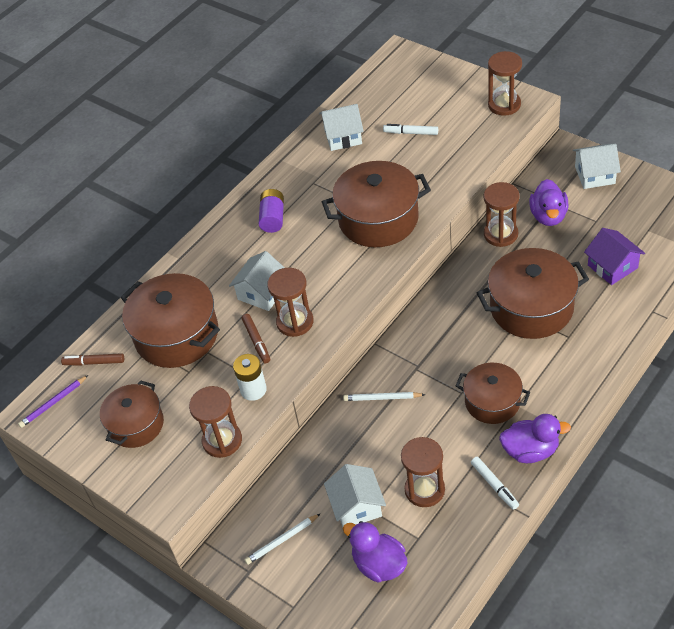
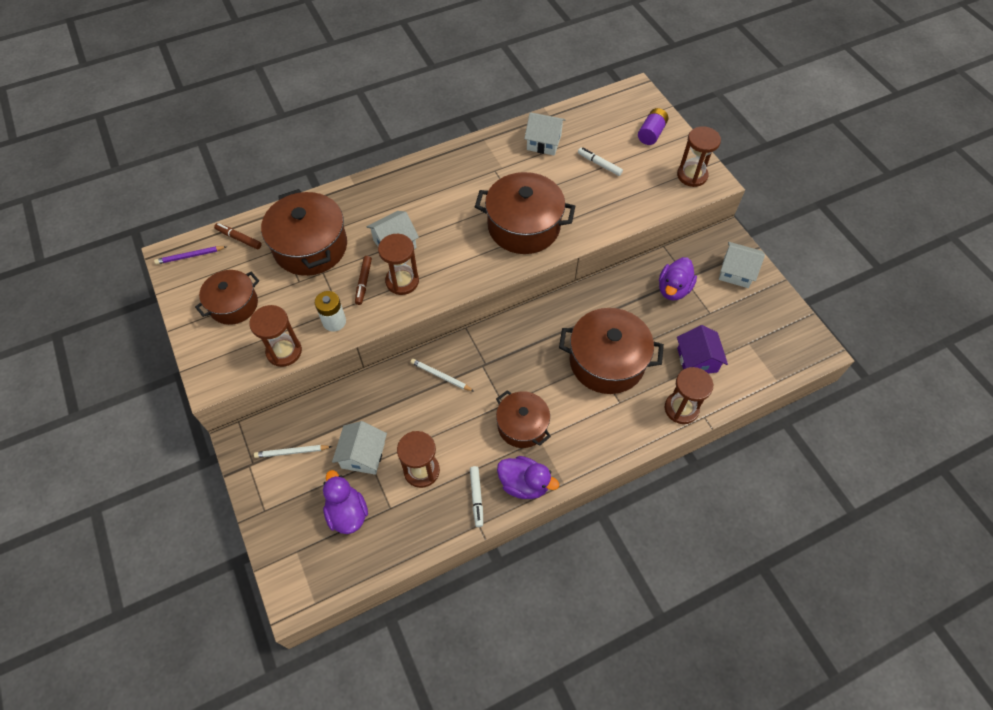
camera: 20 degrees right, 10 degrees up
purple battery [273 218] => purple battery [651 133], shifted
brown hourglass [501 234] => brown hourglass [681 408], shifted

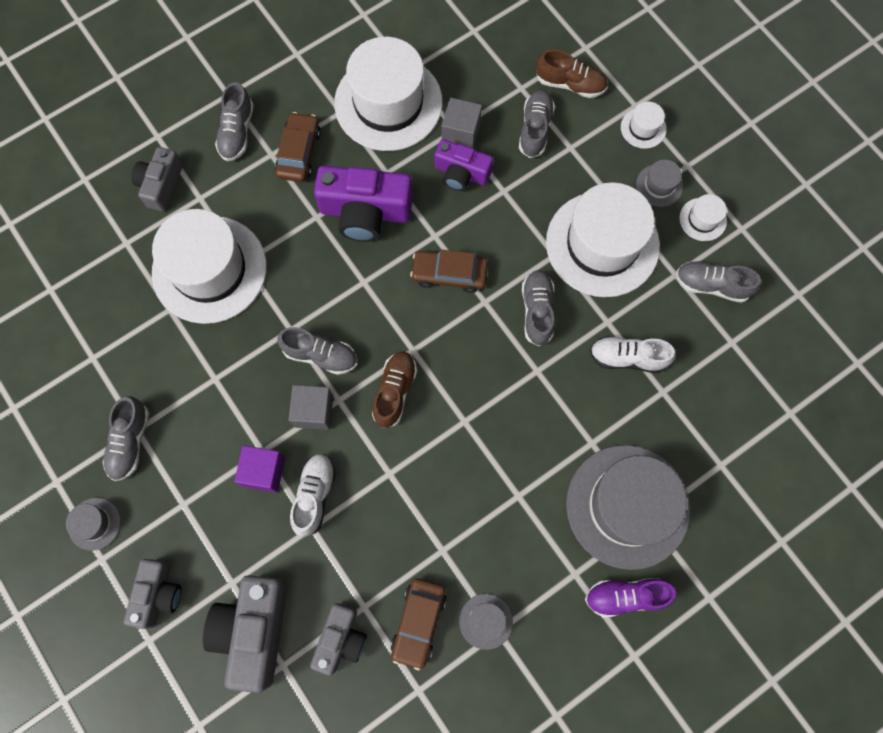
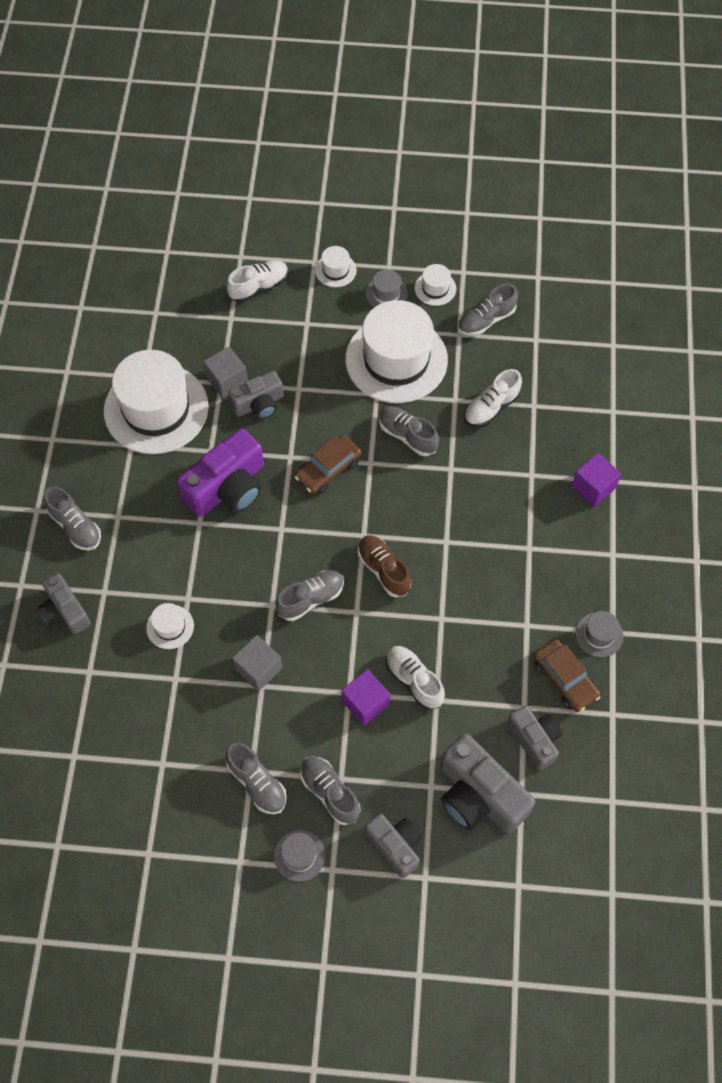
camera: 50 degrees left, 10 degrees down
white hat [209 269] => white hat [170 627], x0.42
brown car [299 153] => nothing
grey cube [314 411] => grey cube [258 669], shifted
purple camera [461 173] => grey camera [259 404]
grey shoe [535 129] => grey shoe [330 792], shifted
brown shoe [570 84] => white shoe [259 287]
grey hat [627 506] => purple cube [593 487]
purple shoe [625 596] => nothing

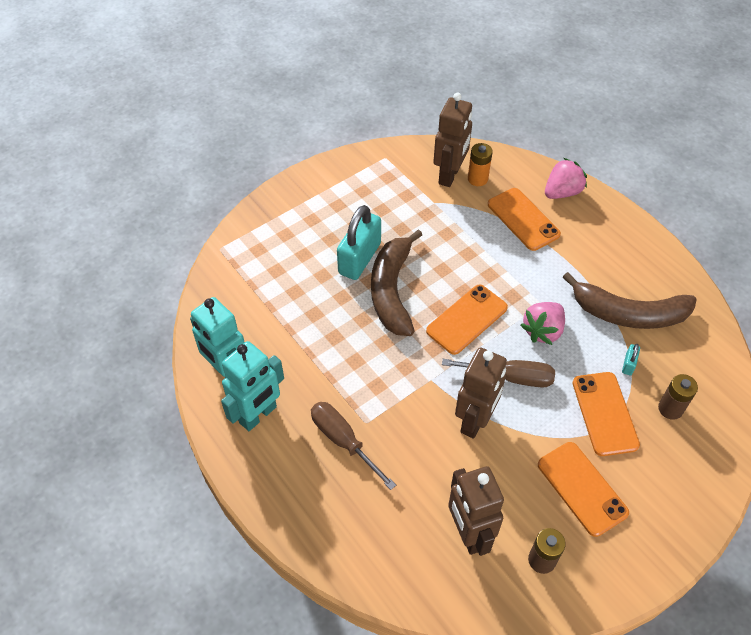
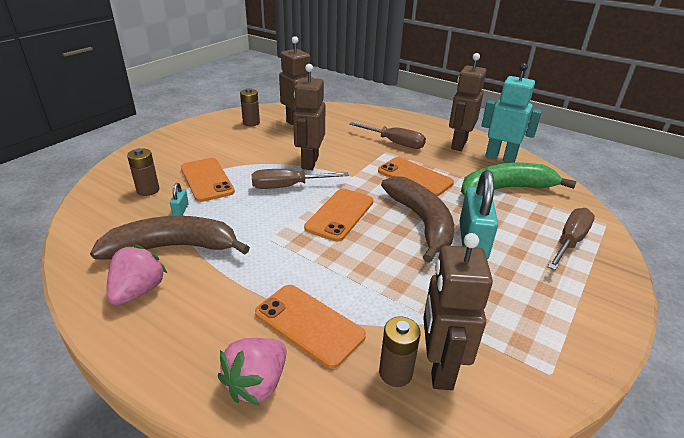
camera: 160 degrees right, 20 degrees down
turquoise robot [258 415] => brown robot [458 144]
orange battery [477 179] => brown battery [395 373]
pink strawberry [543 331] => pink strawberry [138 291], shifted
orange phone [582 488] => orange phone [415 177], shifted
nothing => green banana [505 189]
nothing => brown screwdriver [569 242]

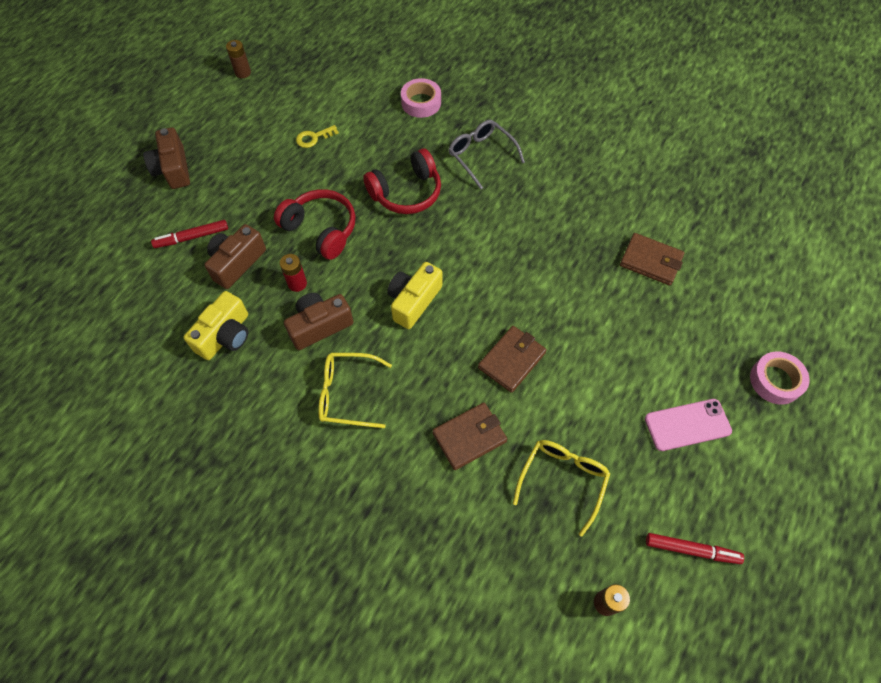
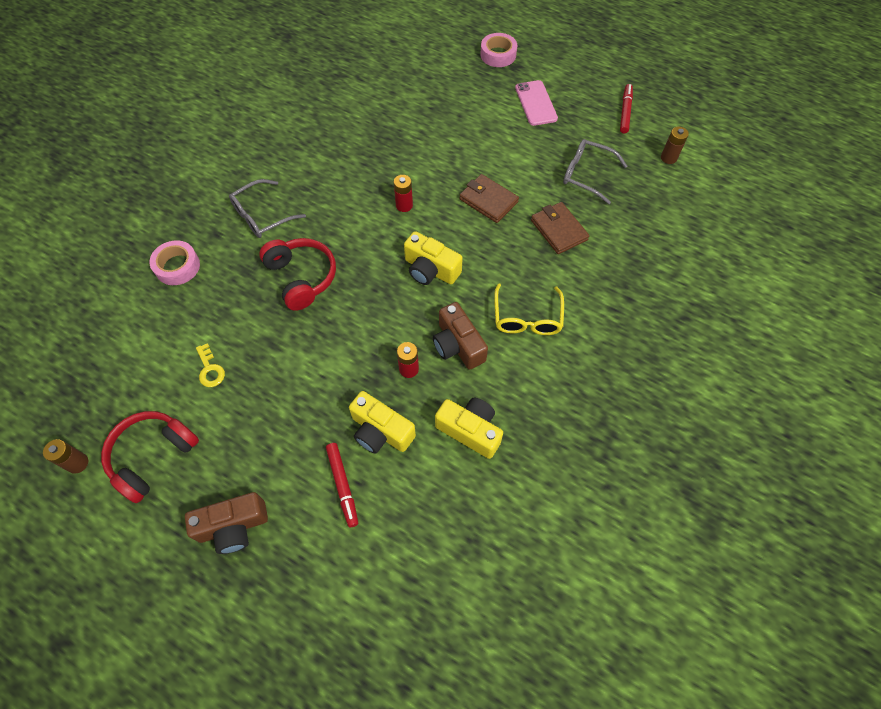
camera: 90 degrees left, 0 degrees up
brown camera [236 263] => yellow camera [381 431]
red headphones [321 229] => red headphones [152 456], shifted
yellow glasses [562 480] => grey glasses [586 175]
brown wallet [650 261] => nothing
nothing => red battery [404 205]

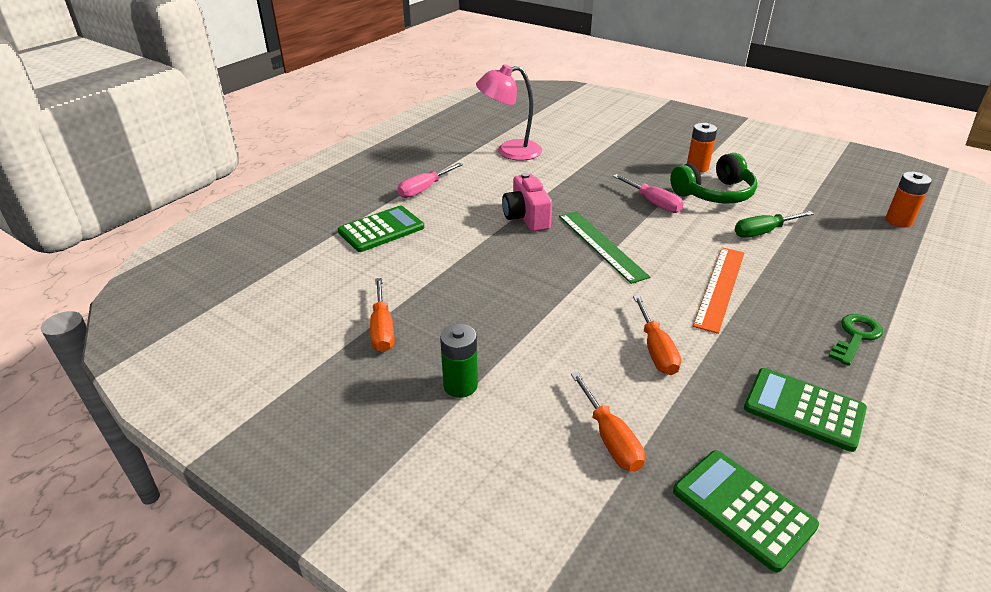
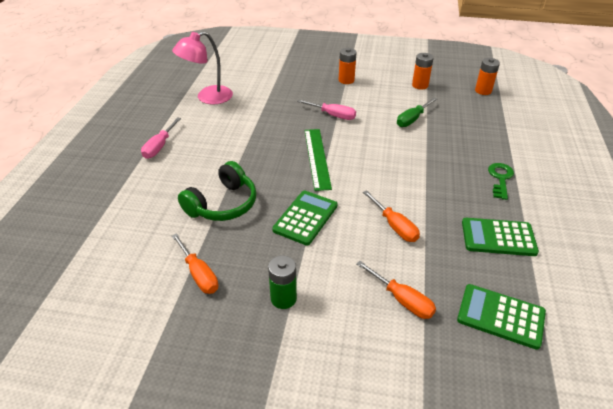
camera: 25 degrees left, 5 degrees up
green calculator [381 230] => green calculator [305 218], shifted
pink camera [526 217] => nothing
green ruler [601 245] => green ruler [317 158], 45 degrees clockwise
green headphones [714 194] => green headphones [223 204], shifted
orange ruler [719 287] => nothing
nothing => orange battery [420 85]

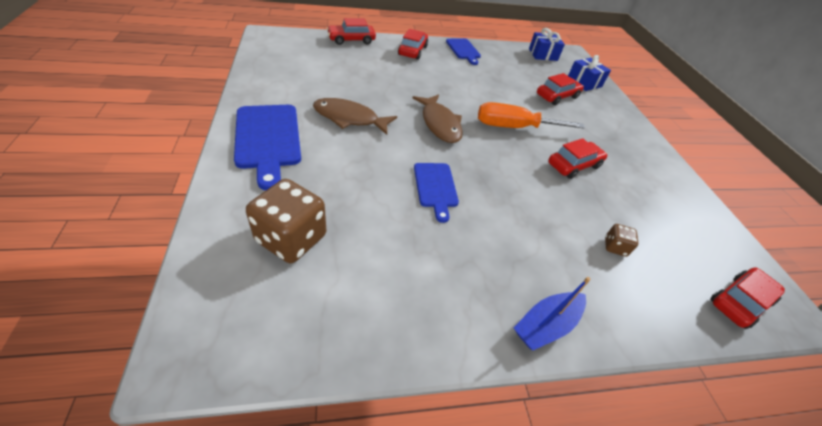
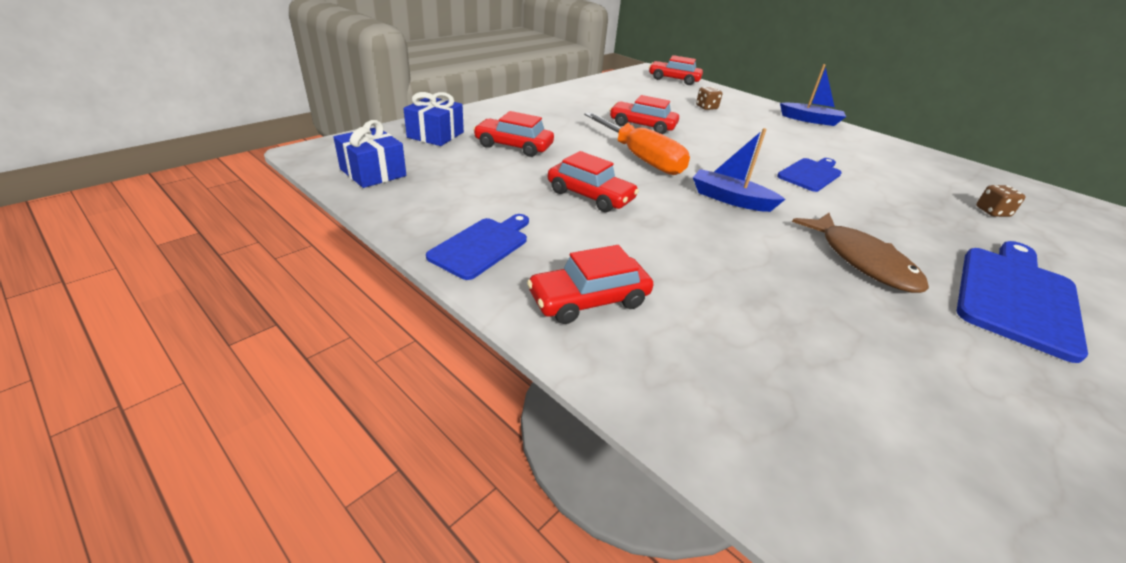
camera: 125 degrees left, 10 degrees down
brown dice [291 238] => brown dice [992 212], x0.46
red car [351 40] => red car [590 196], shifted
brown fish [439 124] => blue boat [730 199]

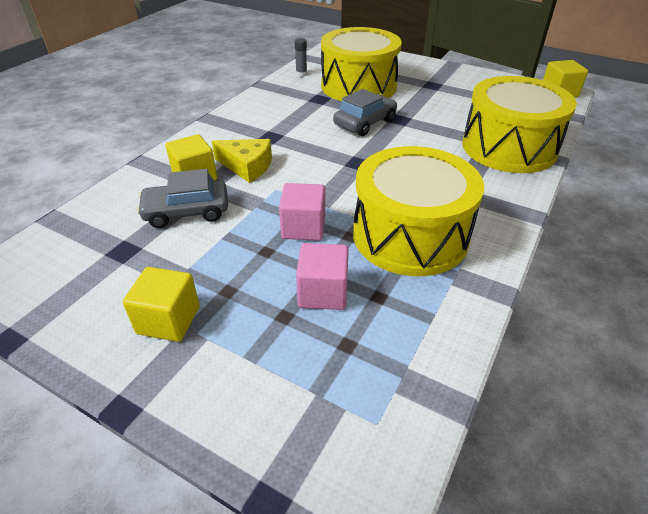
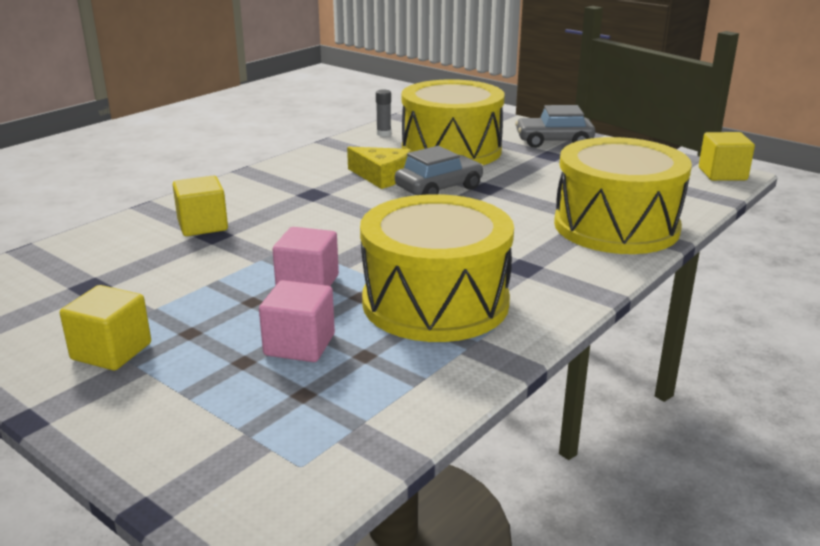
camera: 10 degrees right, 15 degrees down
grey car [186 212] => grey car [554 141], shifted
yellow cheese [247 166] => yellow cheese [382 176], shifted

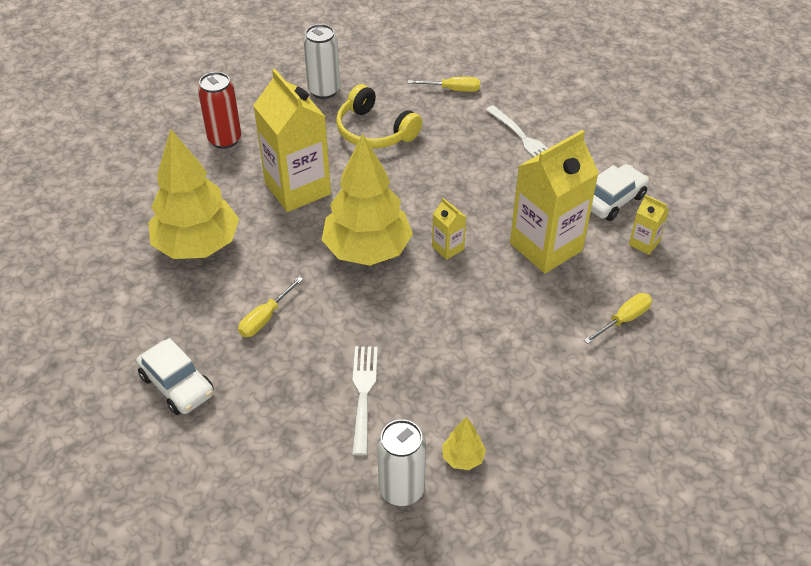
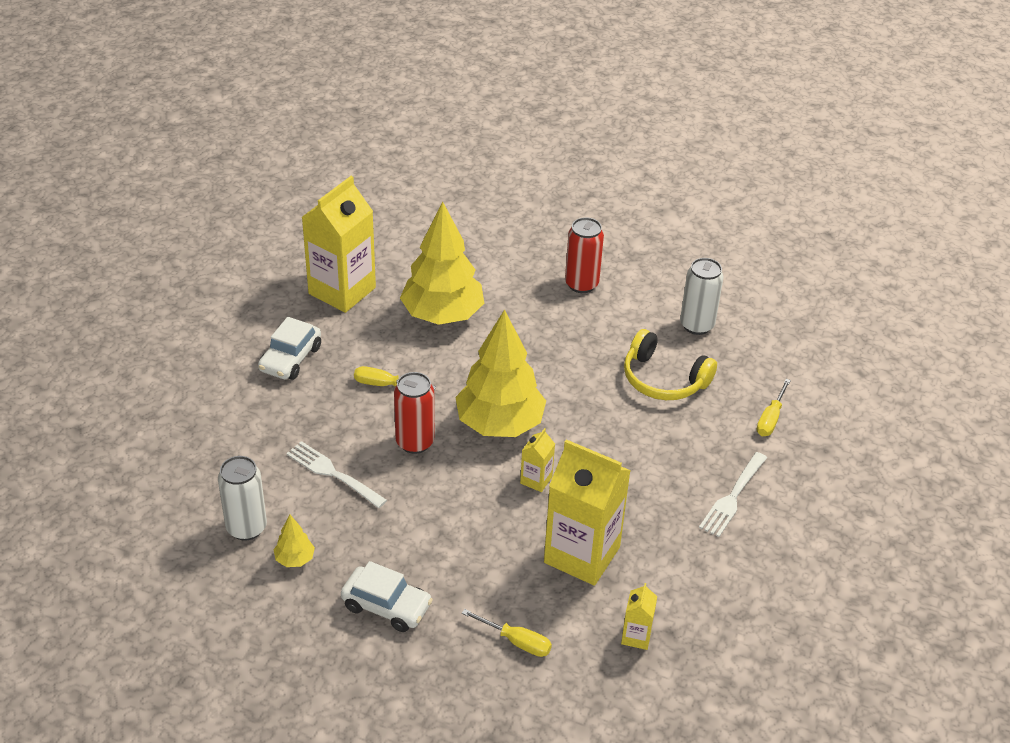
camera: 65 degrees right, 5 degrees down
yellow carton [297 188] => yellow carton [342 291], shifted
yellow headphones [374 131] => yellow headphones [663 379], 75 degrees counterclockwise
white fork [363 394] => white fork [333 473], 120 degrees counterclockwise
yellow screwdriver [453 89] => yellow screwdriver [770 419], 45 degrees clockwise
white car [612 200] => white car [386 606], shifted
nothing => red can [415 442]

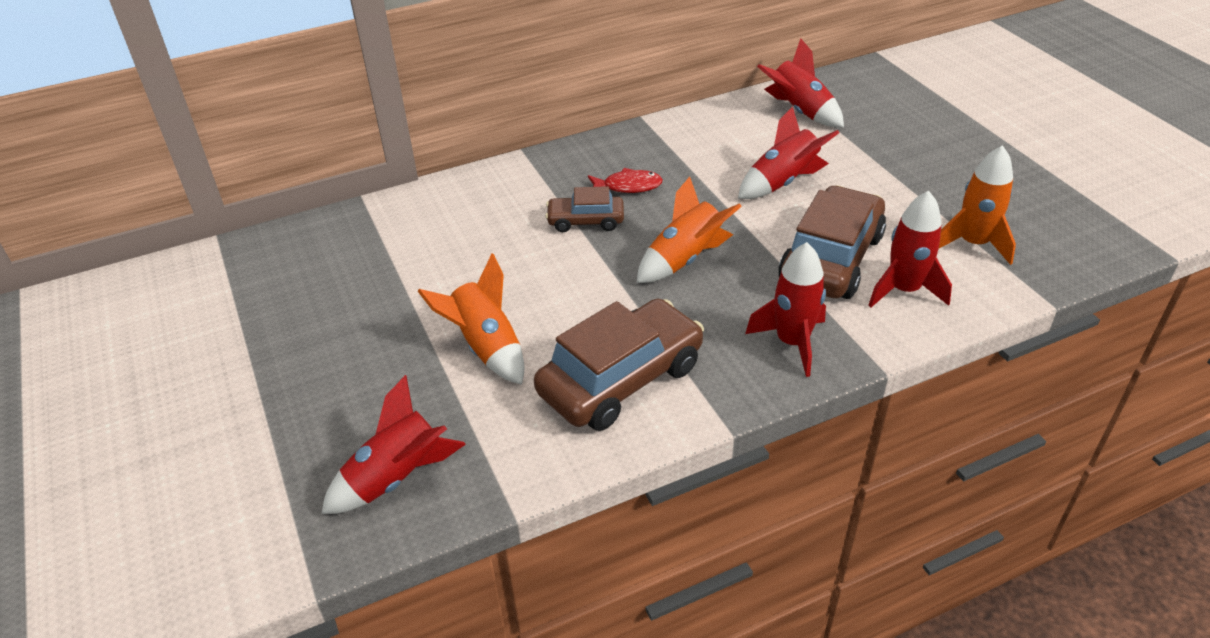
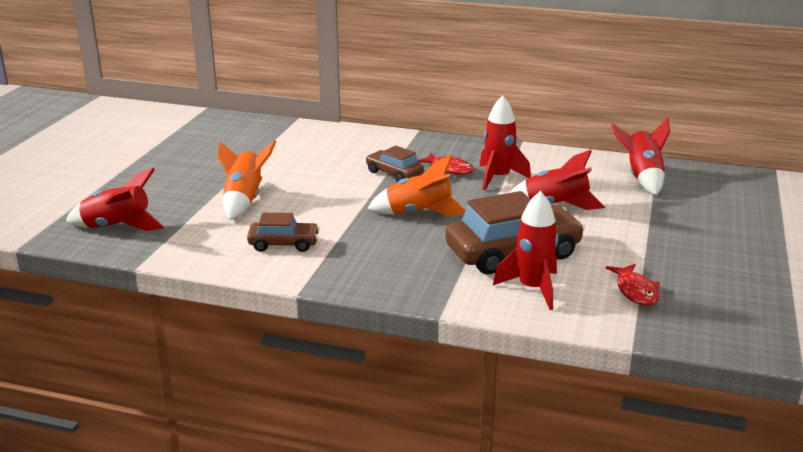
camera: 40 degrees right, 15 degrees down
brown car [621 379] => brown car [284 244], x0.53
red rocket [792 343] => red rocket [498 178], shifted
orange rocket [973 244] => red fish [635 291]

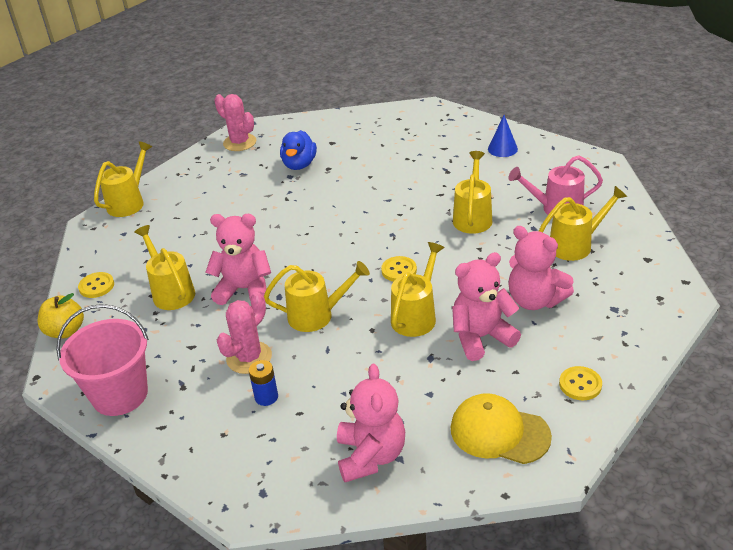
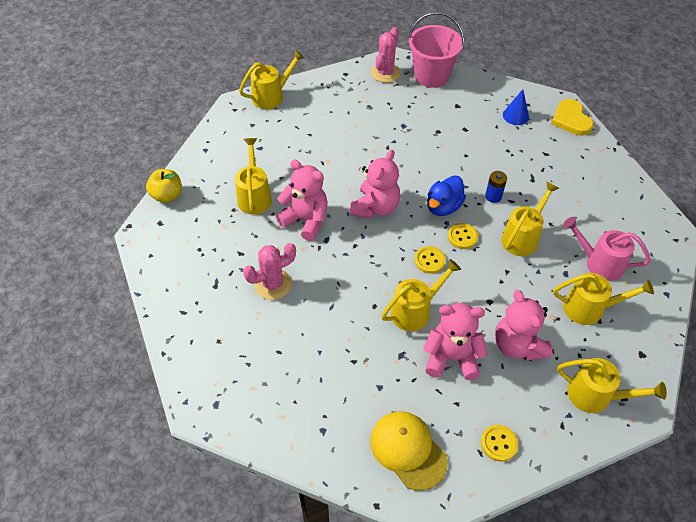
camera: 25 degrees right, 15 degrees up
pink bucket [120 395] => pink bucket [431 76], shifted
yellow button [96 286] => yellow button [462 237], shifted
pink cactus [239 142] => pink cactus [385 73], 45 degrees clockwise
blue battery [266 397] => blue battery [493 196], shifted
yellow watering can [317 315] => yellow watering can [596 396], shifted
blue duck [299 164] => blue duck [443 207], shifted
pink teddy bear [371 456] => pink teddy bear [375 207], shifted
blue cone [502 149] => blue cone [515 115], shifted
nothing => yellow heart [571 120]

